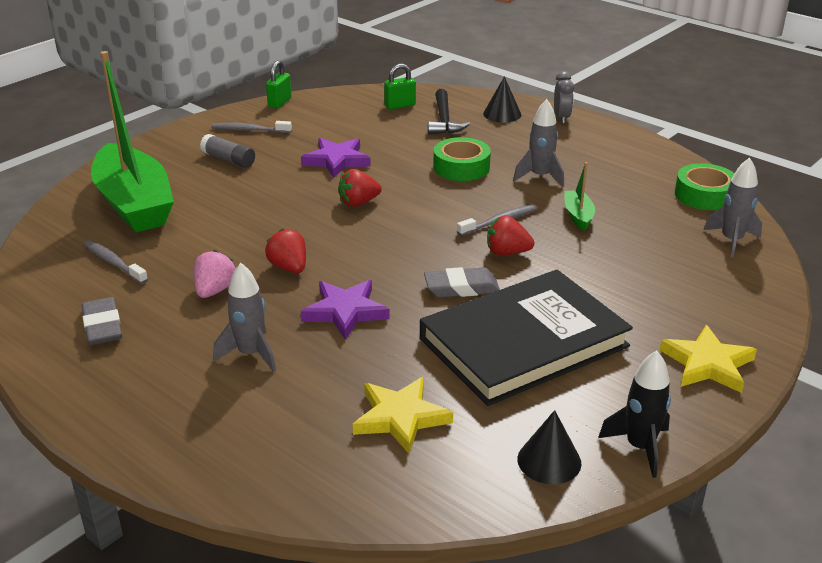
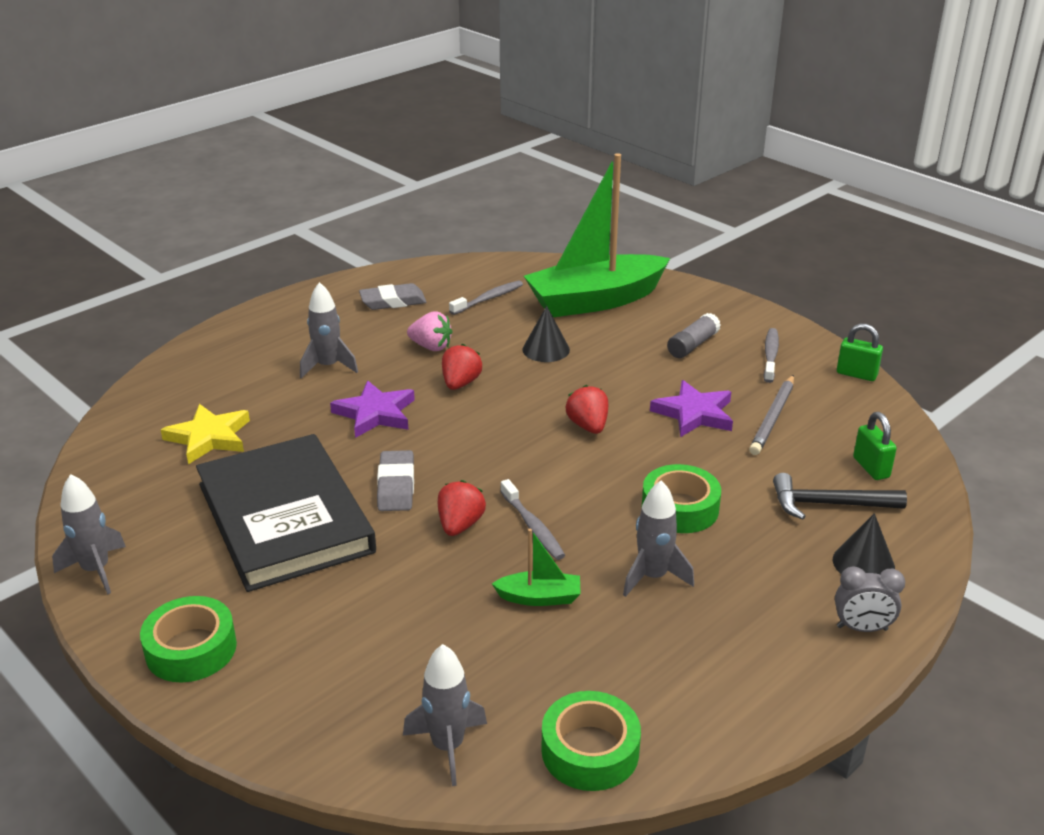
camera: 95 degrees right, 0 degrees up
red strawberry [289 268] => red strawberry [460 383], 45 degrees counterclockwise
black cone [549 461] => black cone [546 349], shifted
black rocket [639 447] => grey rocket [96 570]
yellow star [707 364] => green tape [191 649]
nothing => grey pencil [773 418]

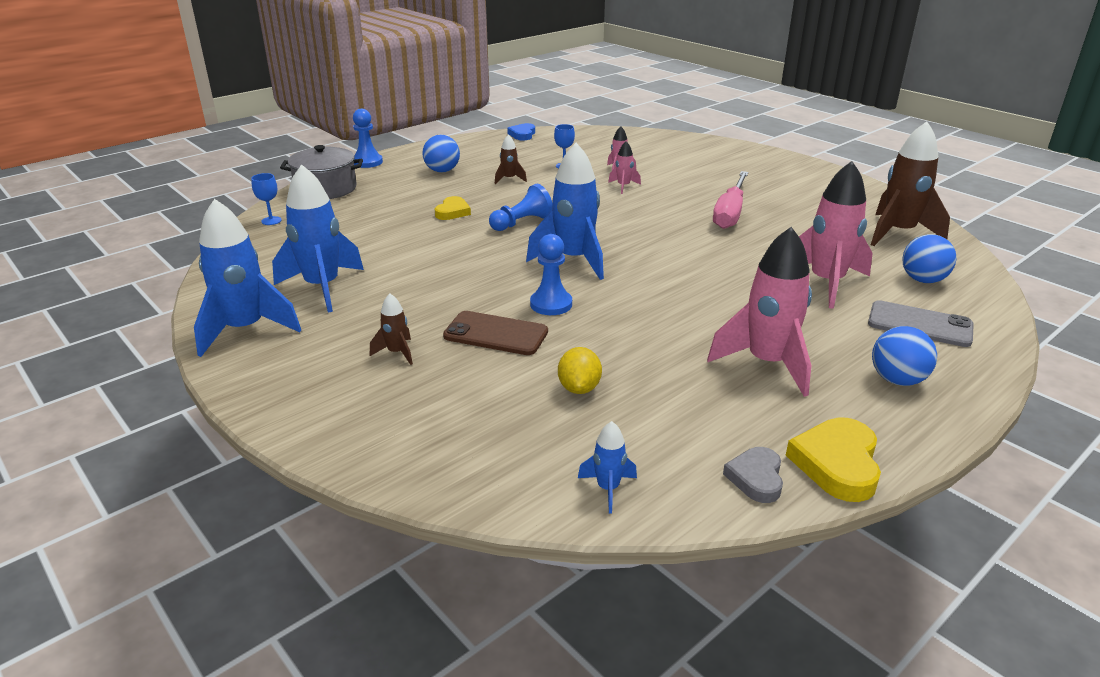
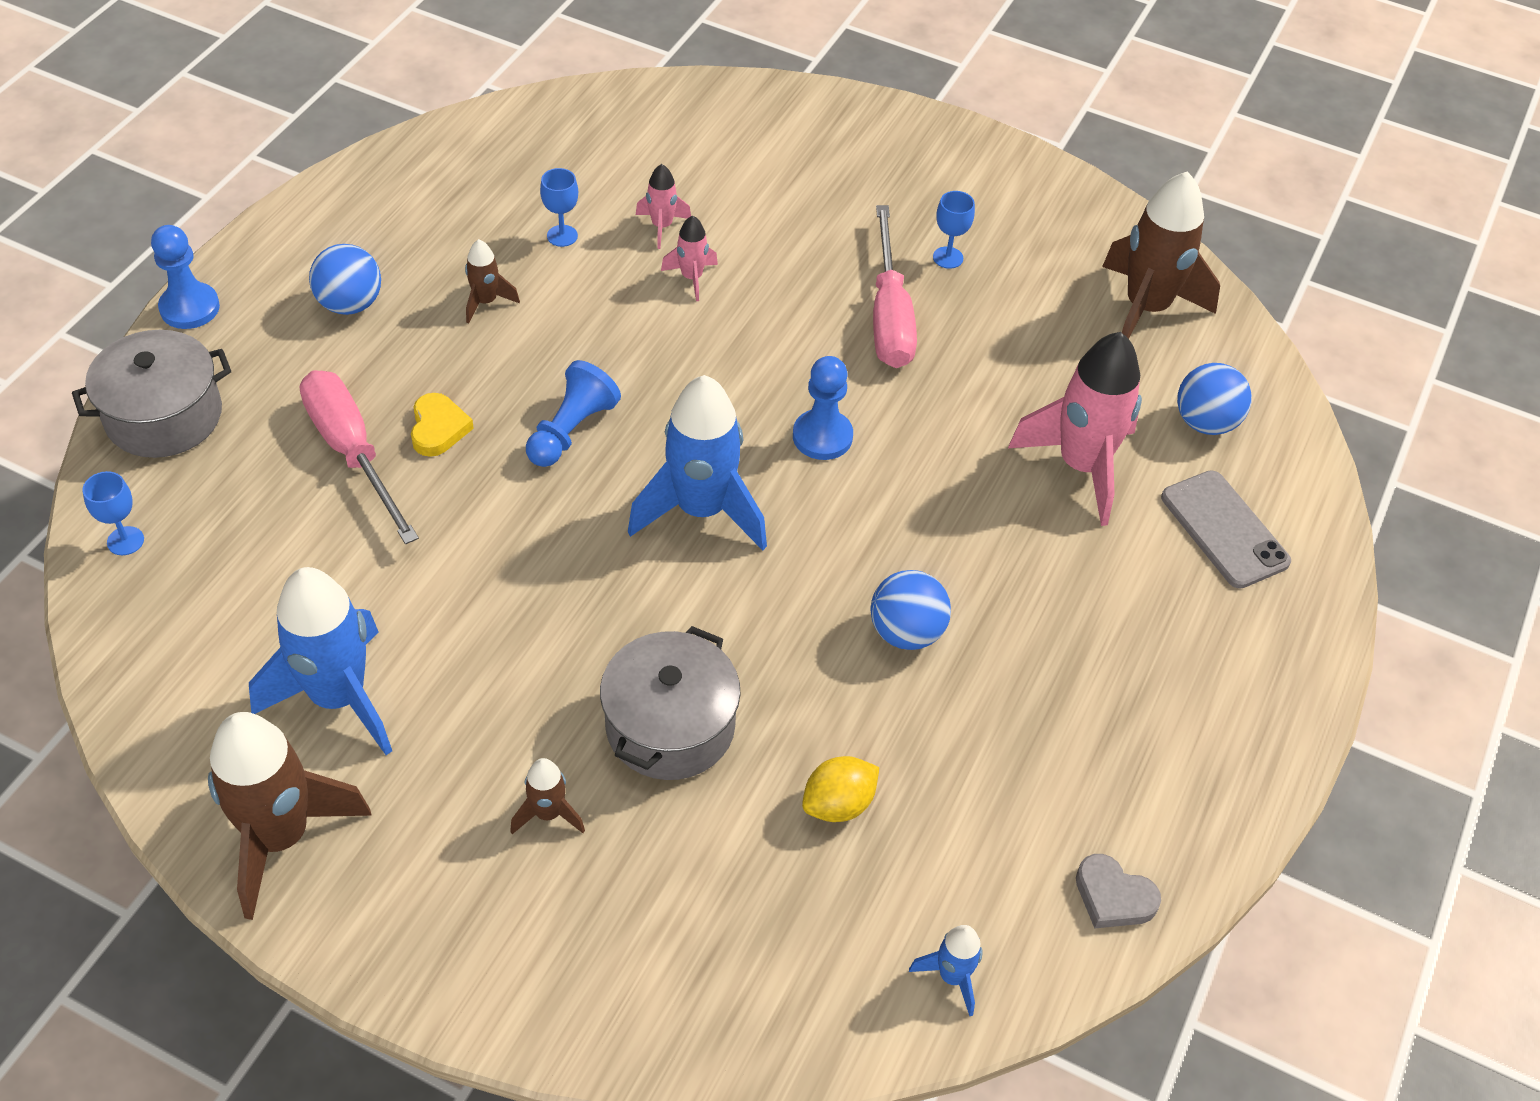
camera: 25 degrees left, 20 degrees up
blue rocket [245 330] => brown rocket [280 837]
brown phone [496 334] => grey pot [670 726]
blue heart [522 134] => nothing
blue pawn [551 304] => blue pawn [822 437], shifted
yellow lemon [579 388] => yellow lemon [838 804], 75 degrees clockwise
pink rocket [767 363] => nothing
grey heart [756 478] => grey heart [1113 896], 45 degrees counterclockwise
yellow heart [837 464] => nothing
grey phone [919 325] => grey phone [1224 530], 60 degrees clockwise
blue ball [897 380] => blue ball [906 632], shifted
nothing => pink screwdriver [352 452]
nothing => blue goblet [948 257]

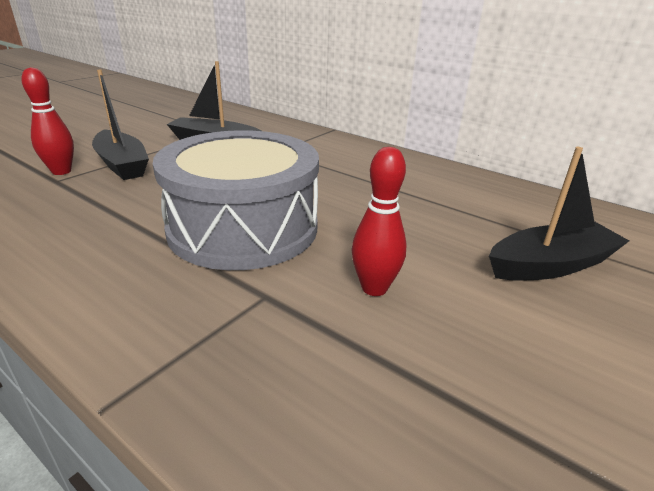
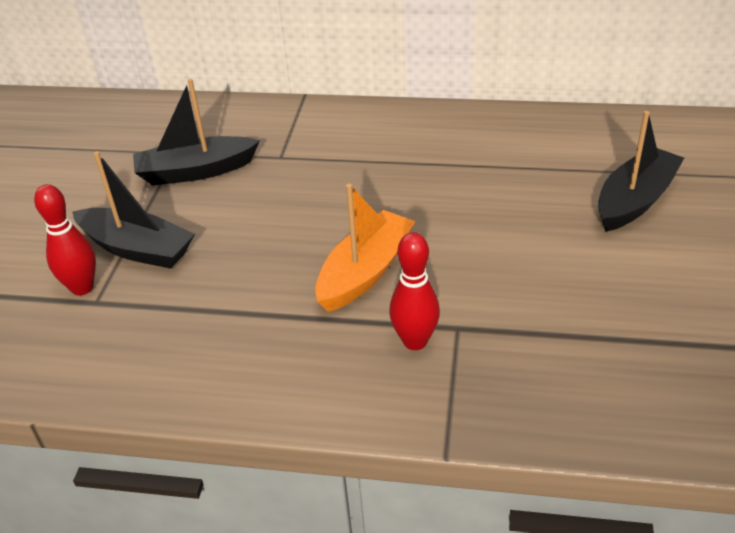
camera: 25 degrees left, 10 degrees up
grey drum [243 228] => orange boat [365 272]
red bowling pin [374 288] => red bowling pin [415 341], shifted

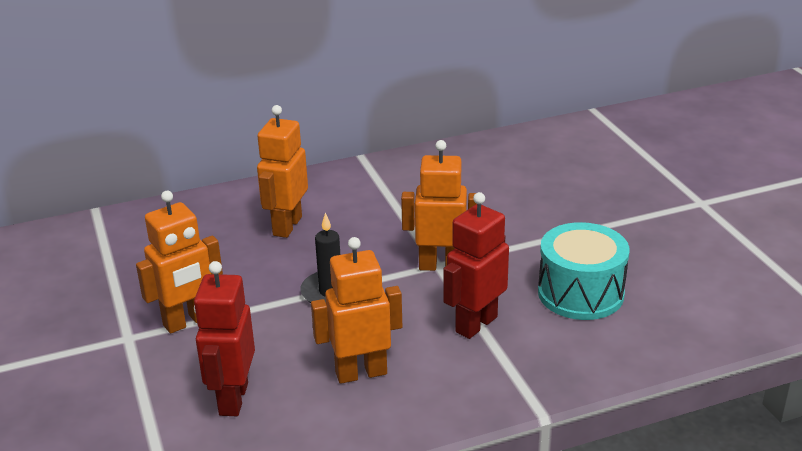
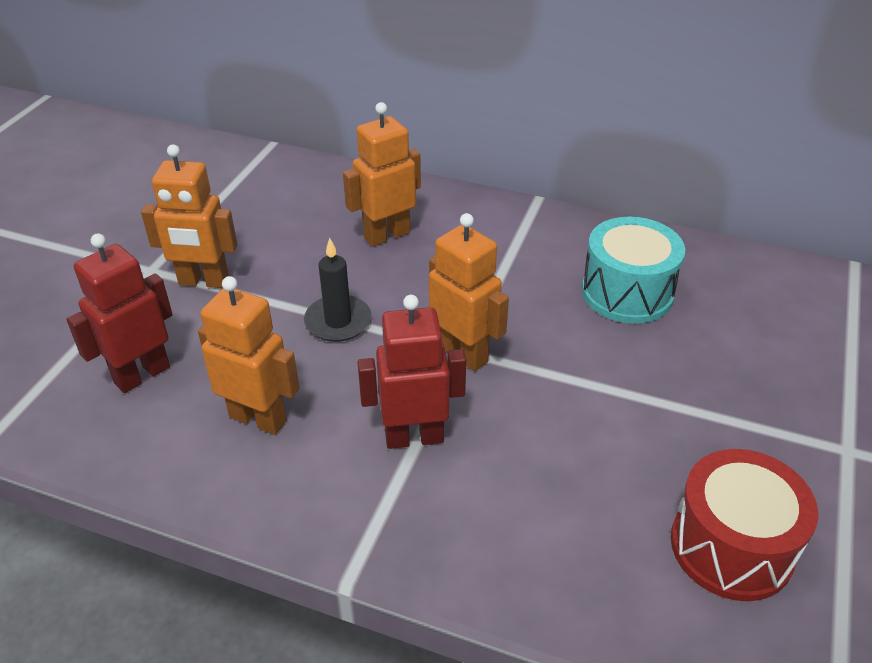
camera: 40 degrees right, 10 degrees up
turquoise drum [580 293] => turquoise drum [627 292], shifted
nothing => red drum [731 546]

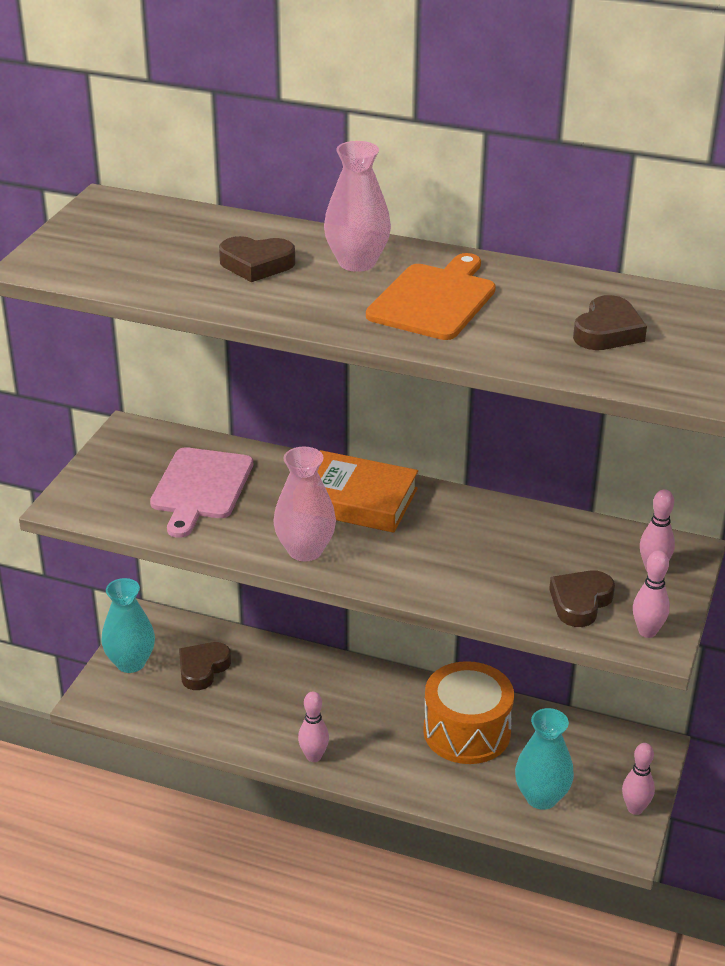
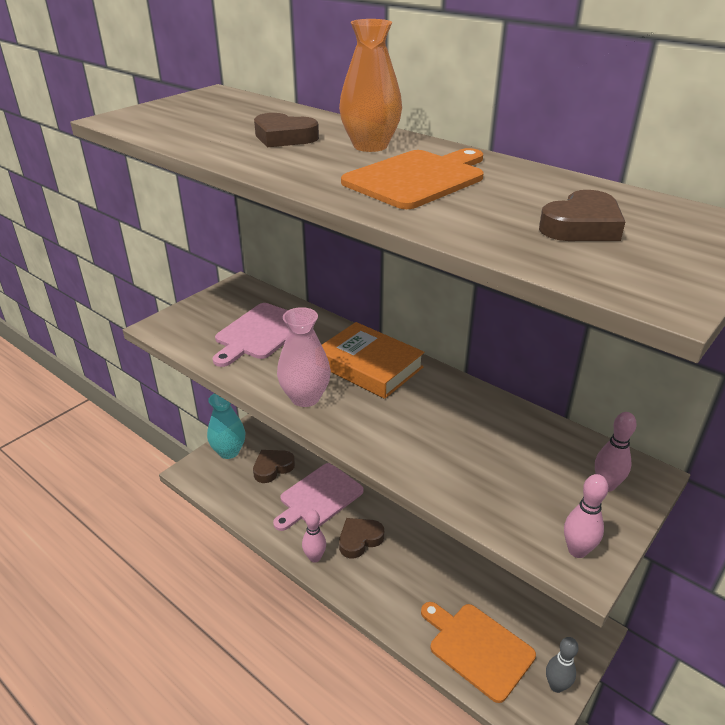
camera: 20 degrees right, 0 degrees up
pink vase [357 262] => orange vase [370 146]
orange drum [467 732] => nothing
turquoise vase [541 797] => orange cutting board [477 648]
brown heart [580 602] => brown heart [359 539], shifted
pink bowling pin [635 808] => grey bowling pin [556 686]
nothing => pink cutting board [319 497]

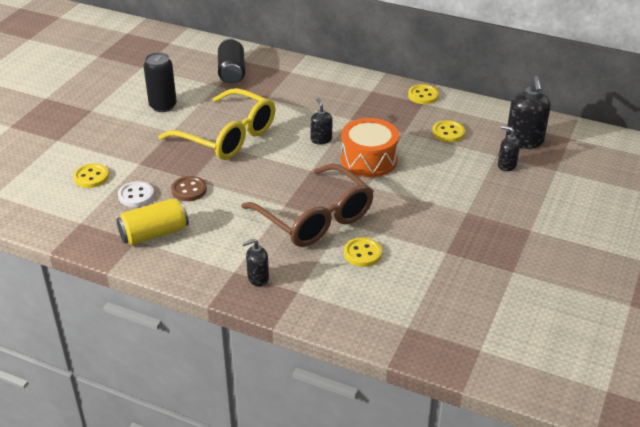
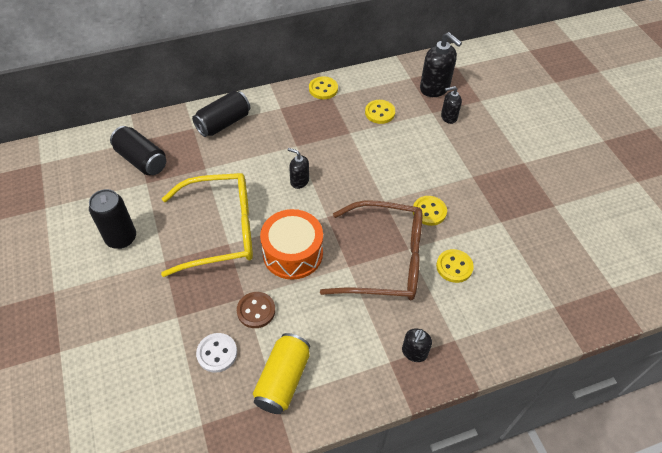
camera: 45 degrees left, 15 degrees up
yellow button [91 177] => yellow button [429 211], shifted
orange drum [369 160] => orange drum [292 253], shifted
nothing => black can [223 123]

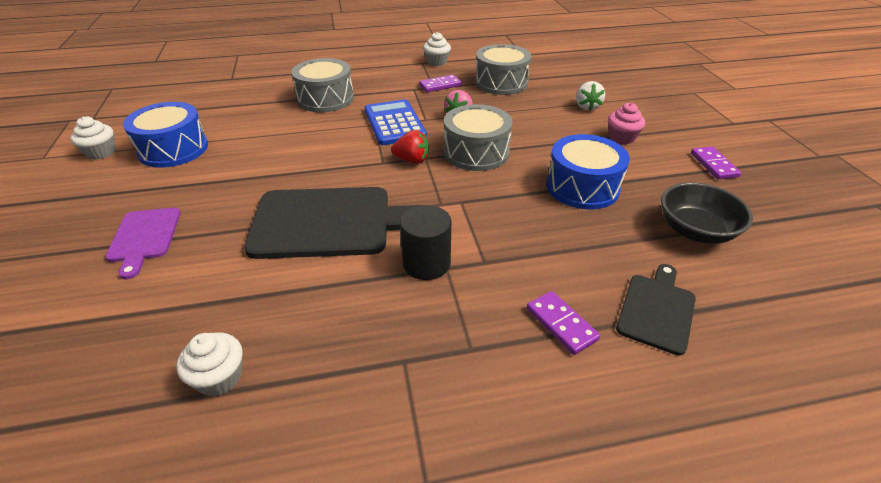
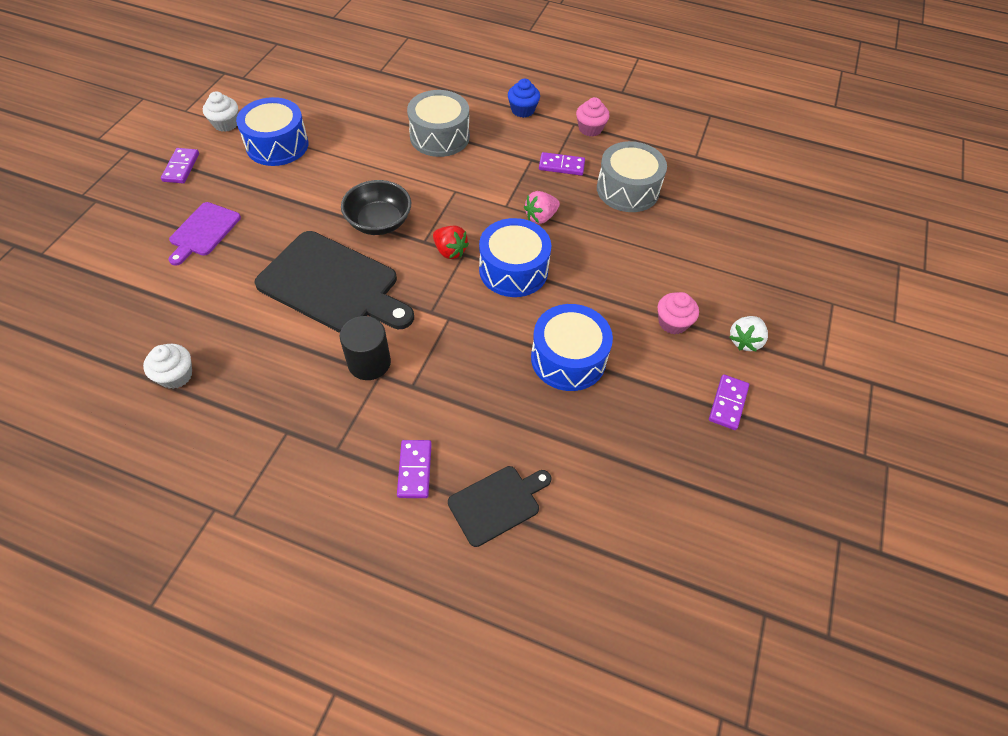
camera: 30 degrees right, 15 degrees up
blue calculator [394 123] => nothing
white cupcake [437 62] => pink cupcake [590 129]
grey drum [476 152] => blue drum [513 270]
white strawberry [587 107] => white strawberry [744 341], shifted
black bowl [695 231] => black bowl [379 222], shifted
nothing => purple domino [181 167]
nothing => blue cupcake [522 110]

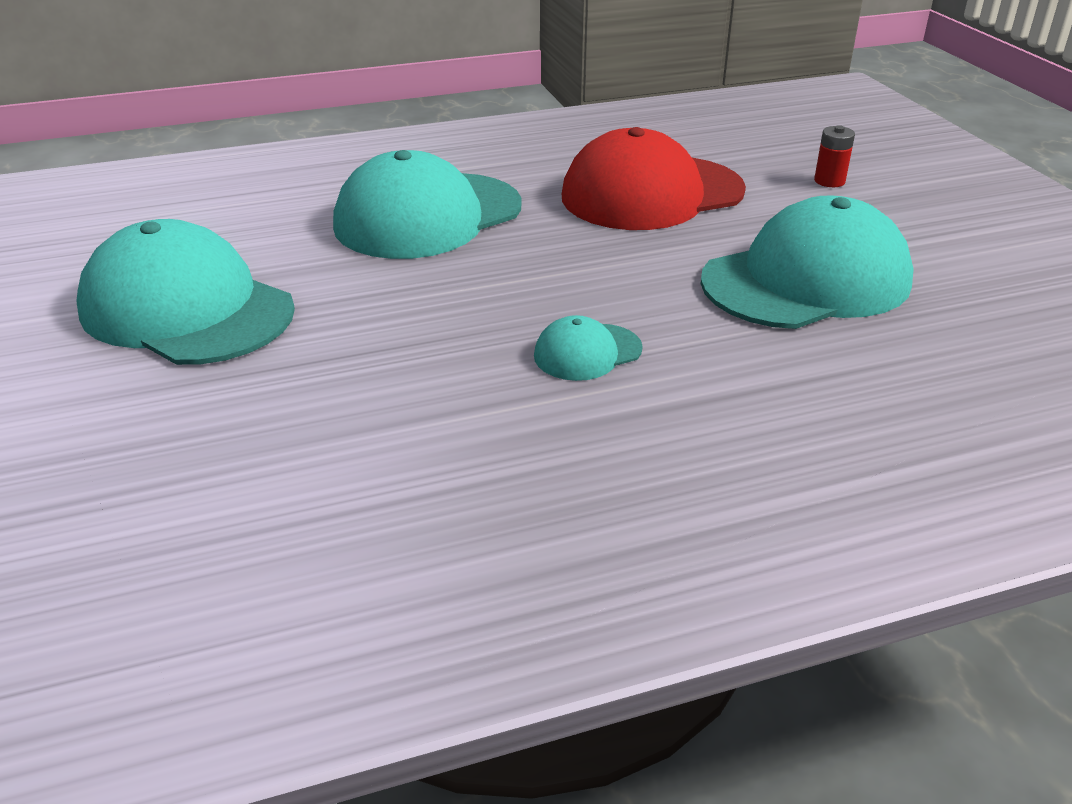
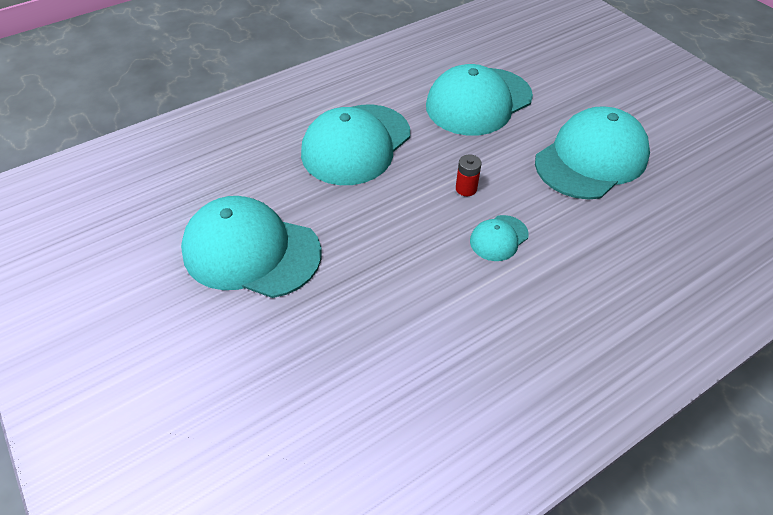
camera: 15 degrees left, 15 degrees up
red cap [651 194] => turquoise cap [478 102]
red battery [829 181] => red battery [466 189], shifted

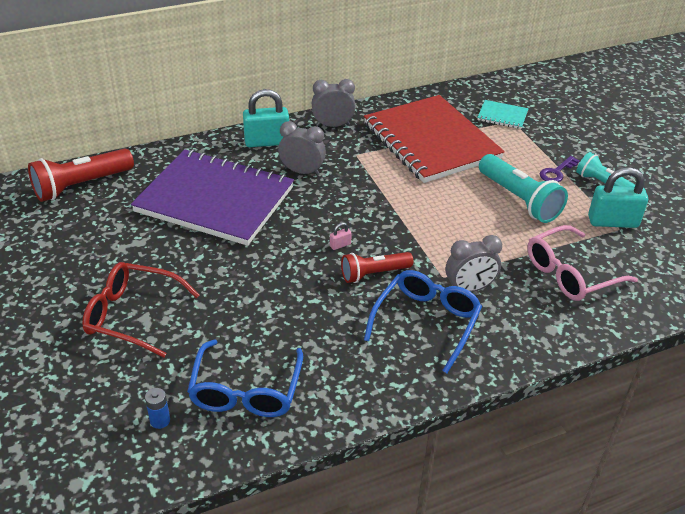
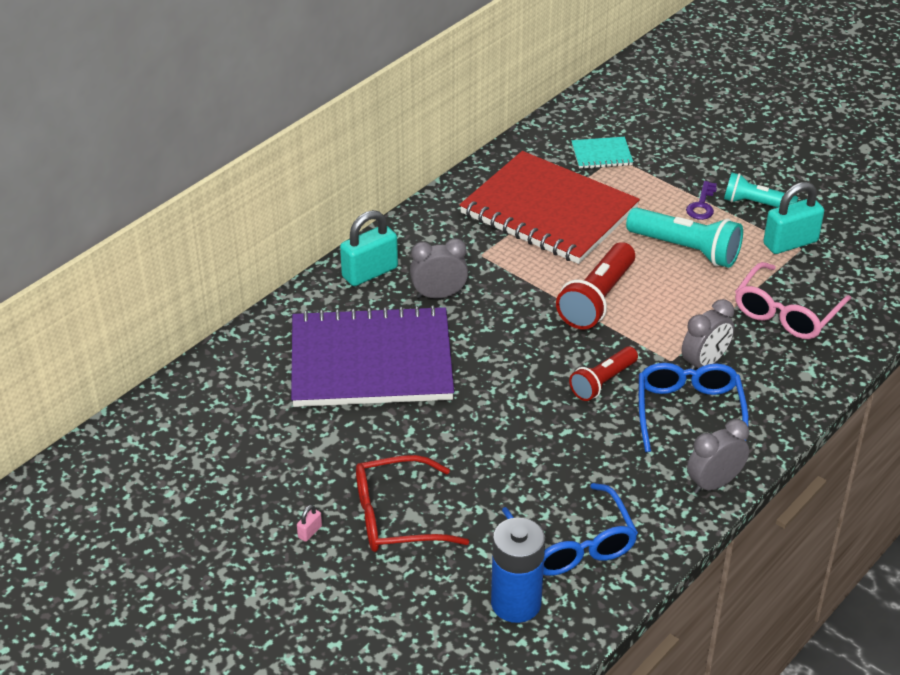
camera: 25 degrees left, 0 degrees up
red flashlight [81 186] => red flashlight [597 300], shifted
blue battery [160 420] => blue battery [516 603], x2.33
grey clock [333 125] => grey clock [714 484], shifted
pink padlock [340 245] => pink padlock [310 532], shifted

